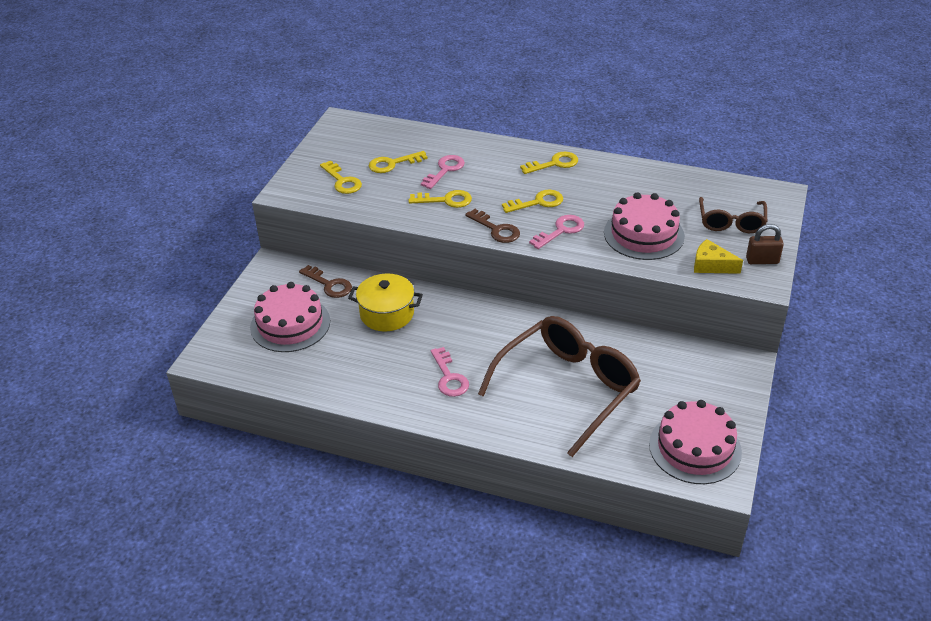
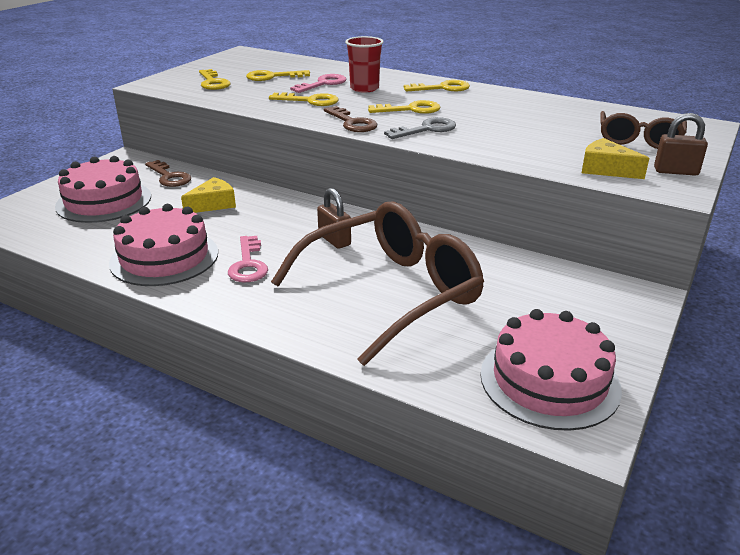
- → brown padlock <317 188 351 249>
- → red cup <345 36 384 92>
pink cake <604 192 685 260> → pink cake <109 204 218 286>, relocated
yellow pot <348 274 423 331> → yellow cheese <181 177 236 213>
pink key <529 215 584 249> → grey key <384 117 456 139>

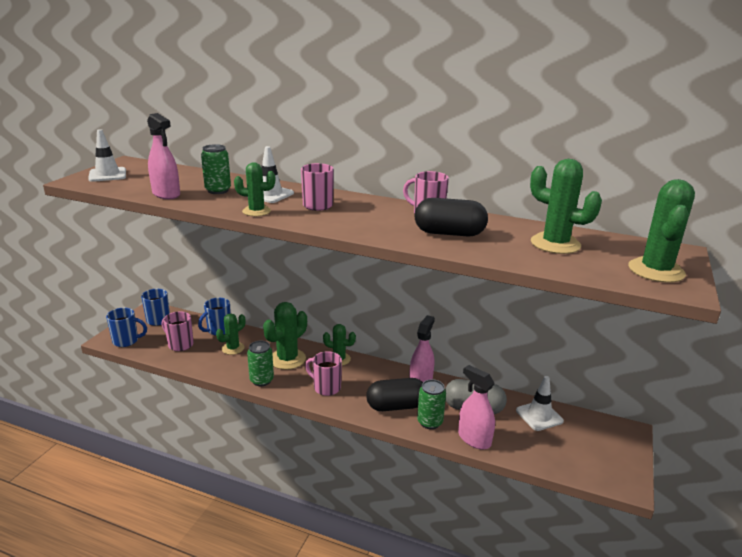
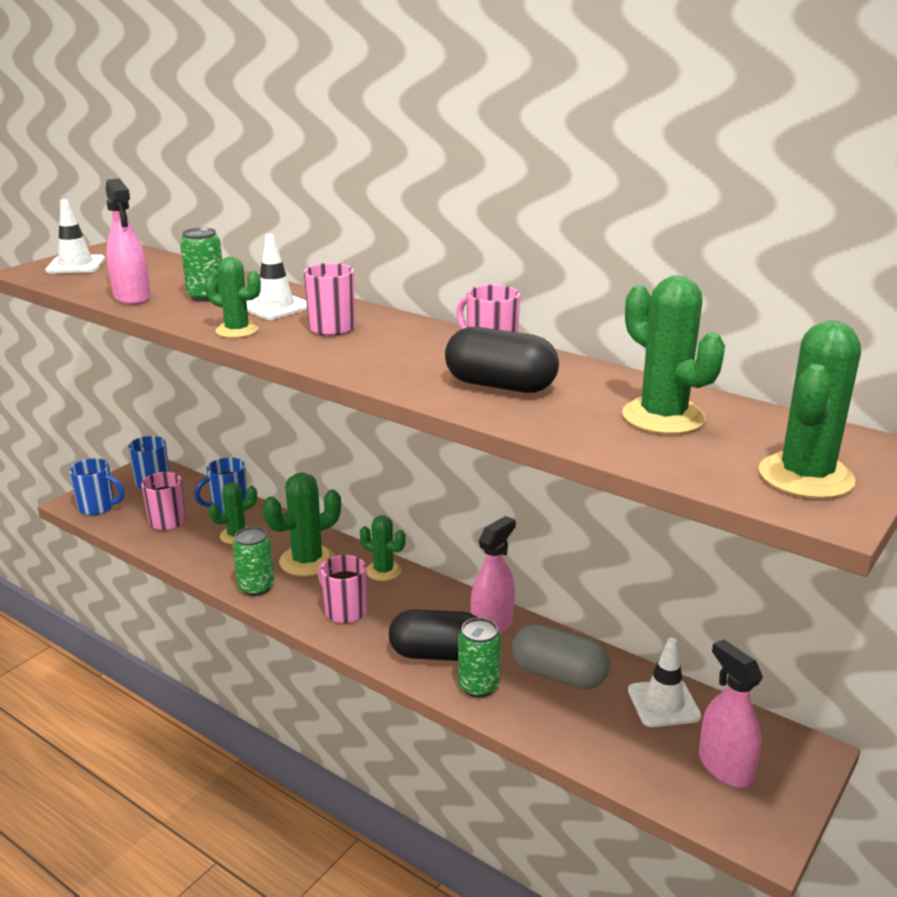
pink spray bottle <458 365 495 449> → pink spray bottle <699 640 763 788>, relocated

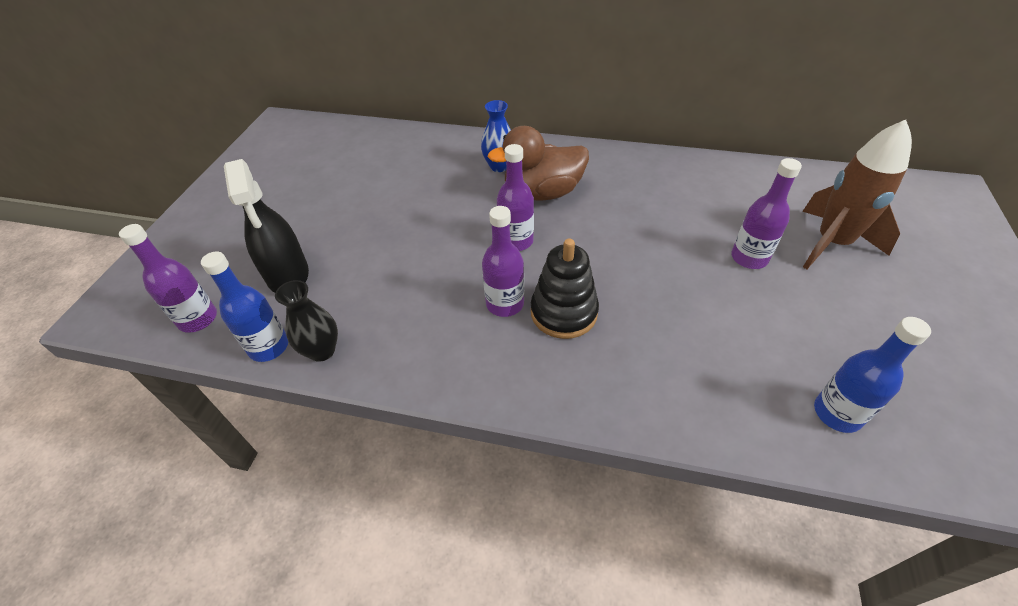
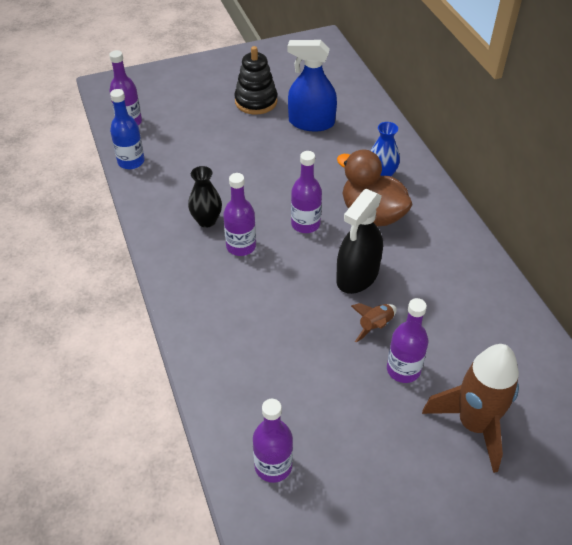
- → blue spray bottle <288 40 337 132>
- → brown rocket <351 303 397 343>
black spray bottle <224 159 309 293> → black spray bottle <336 189 383 294>, relocated
black vase <275 280 338 362> → black vase <188 166 222 228>, relocated
black stacking toy <531 239 599 339> → black stacking toy <234 46 277 115>, relocated
blue bottle <814 317 931 433> → purple bottle <253 399 293 483>

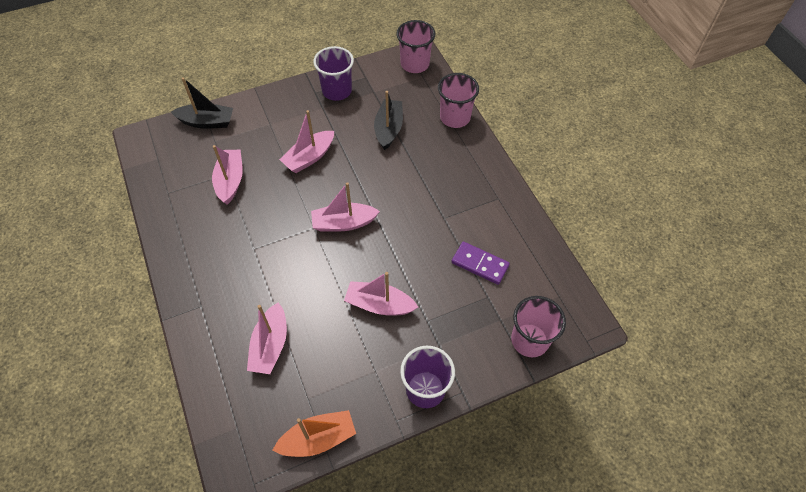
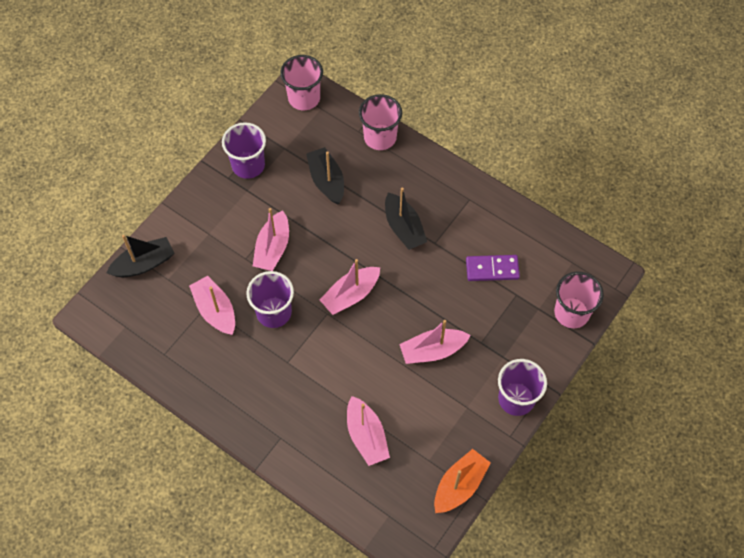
- → purple cup <246 271 294 328>
- → black boat <385 187 427 250>

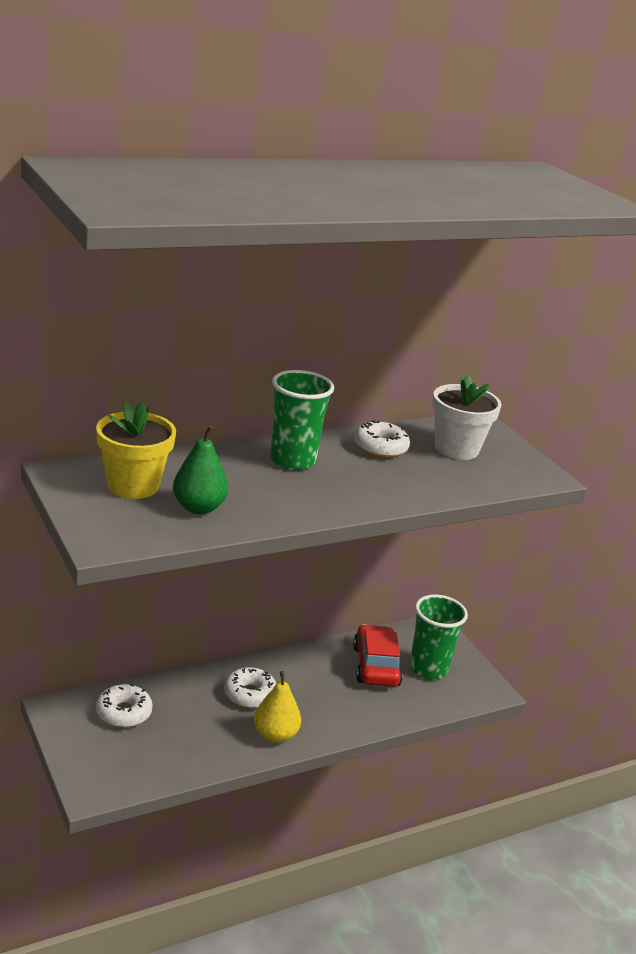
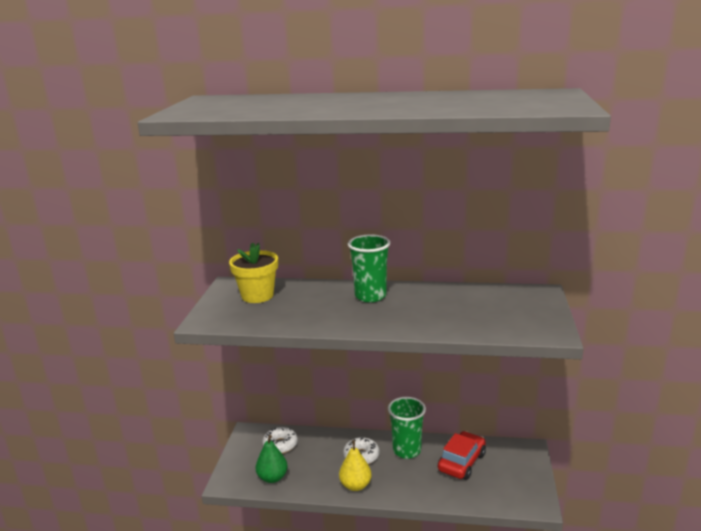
white donut <354 420 410 458> → -
white flower pot <432 375 502 460> → -
green pear <173 425 228 514> → green pear <256 435 288 483>, relocated
green cup <410 595 468 680> → green cup <388 397 426 459>, relocated

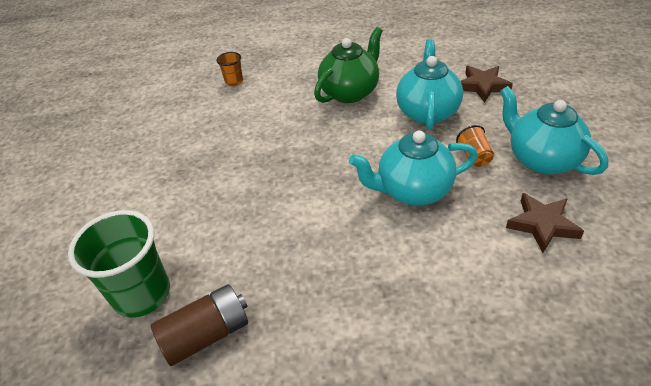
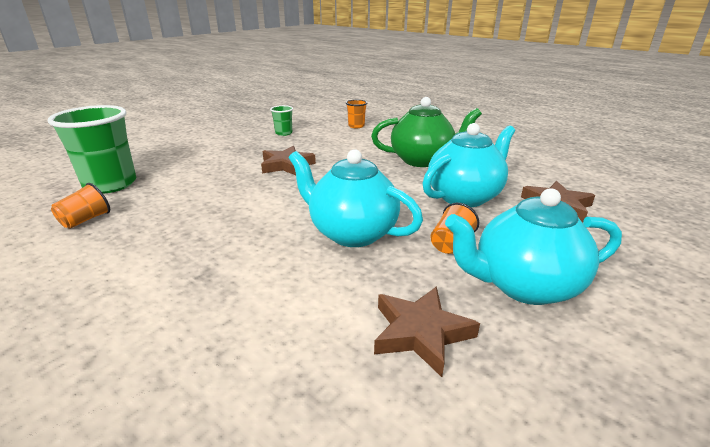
- → brown star <261 146 316 175>
- → green cup <270 105 293 136>
brown battery <151 284 248 366> → orange cup <51 183 110 229>
turquoise teapot <500 86 608 175> → turquoise teapot <445 188 622 305>, 105 degrees counterclockwise

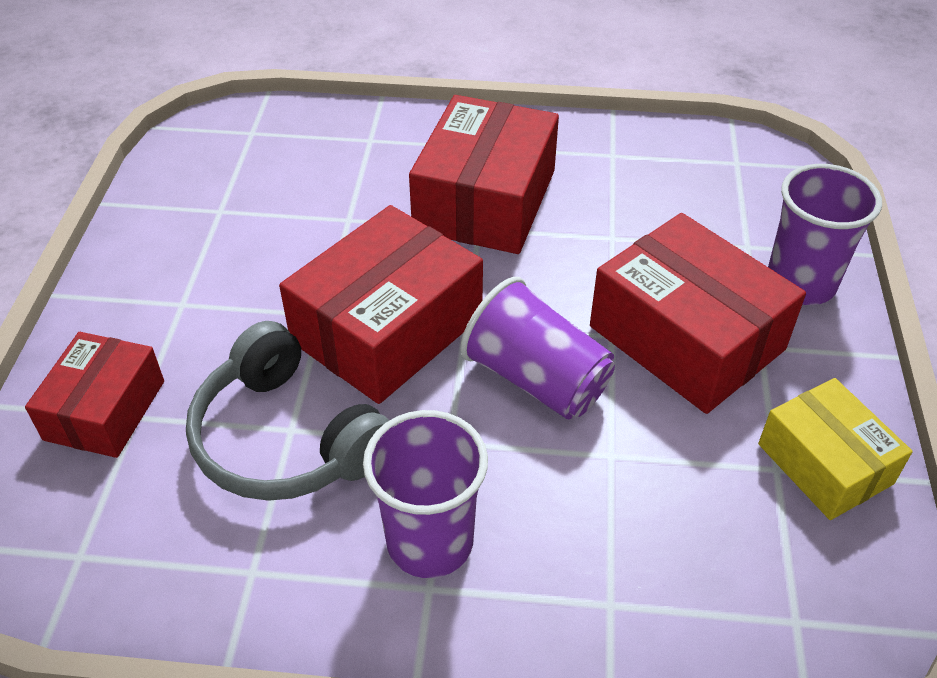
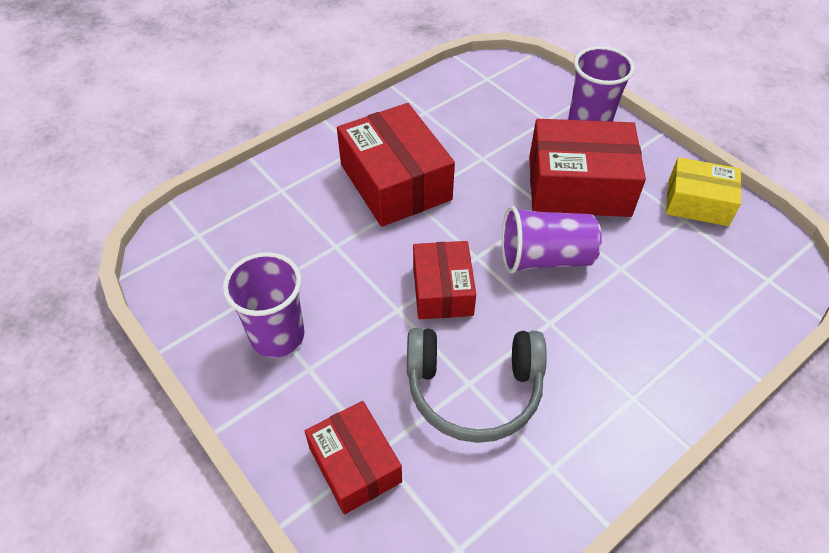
purple cup <363 410 488 578> → purple cup <223 252 304 358>, relocated
red box <279 205 483 404> → red box <413 241 476 319>, x0.62

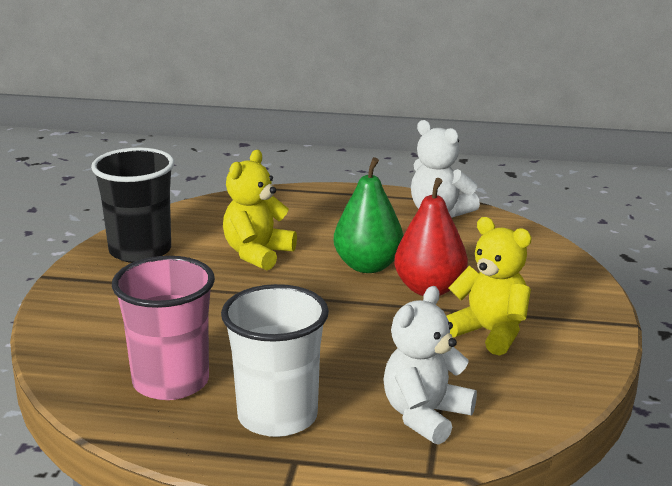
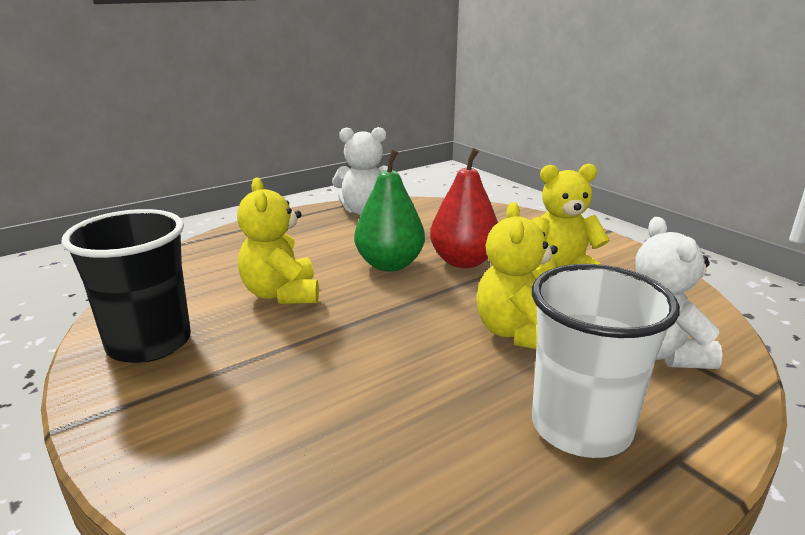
pink cup <112 256 215 400> → -
- → yellow teddy bear <476 202 558 349>

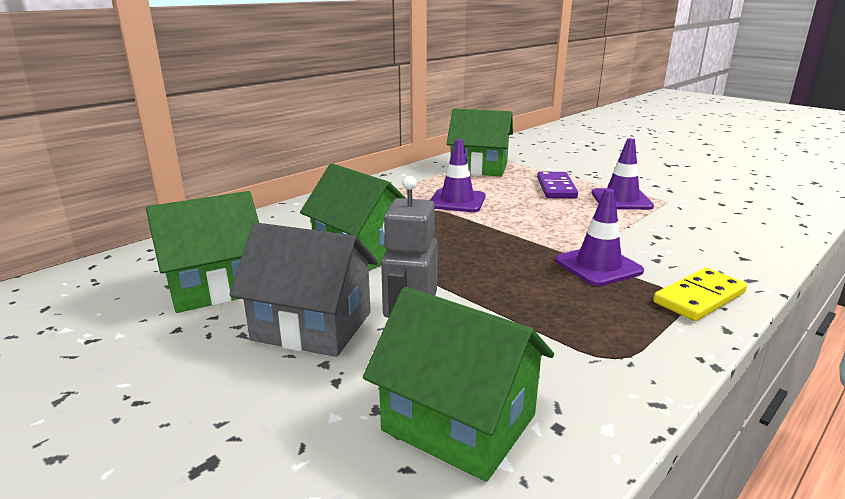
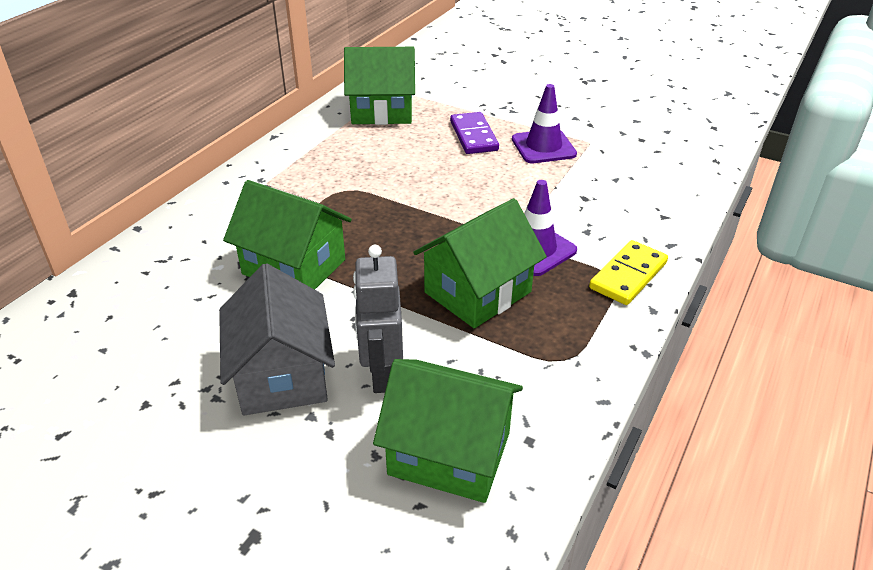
purple traffic cone <430 139 485 212> → -
green house <146 191 259 313> → green house <413 198 547 328>, relocated
grey house <230 223 378 357> → grey house <219 263 335 415>, 75 degrees clockwise

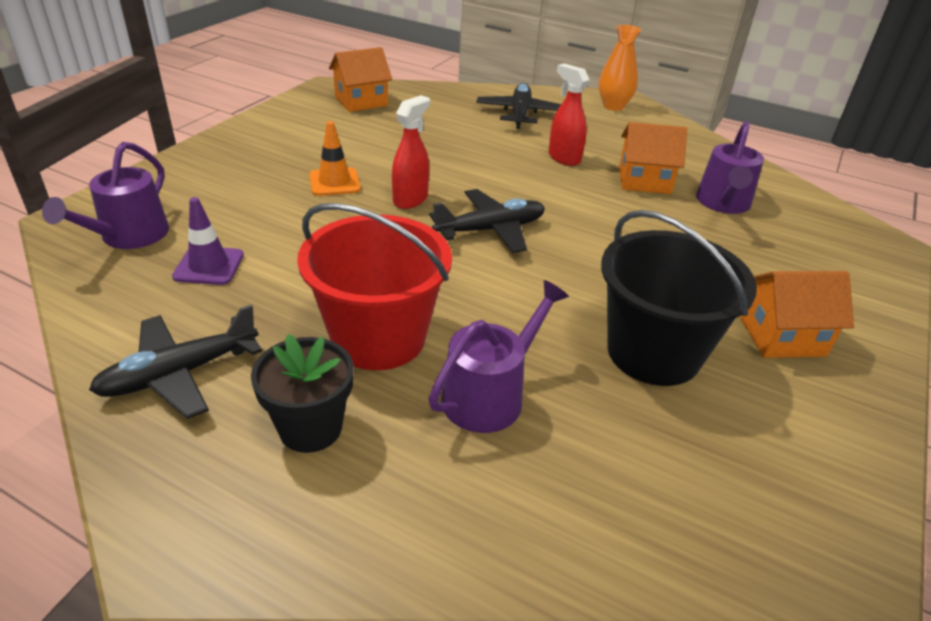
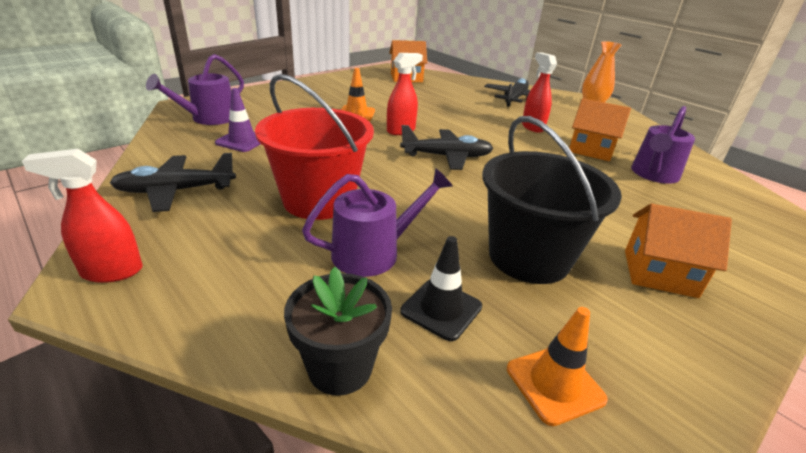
- → red spray bottle <22 149 143 283>
- → black traffic cone <400 236 482 341>
- → orange traffic cone <507 307 608 426>
black flower pot <251 334 354 453> → black flower pot <284 267 392 396>, relocated

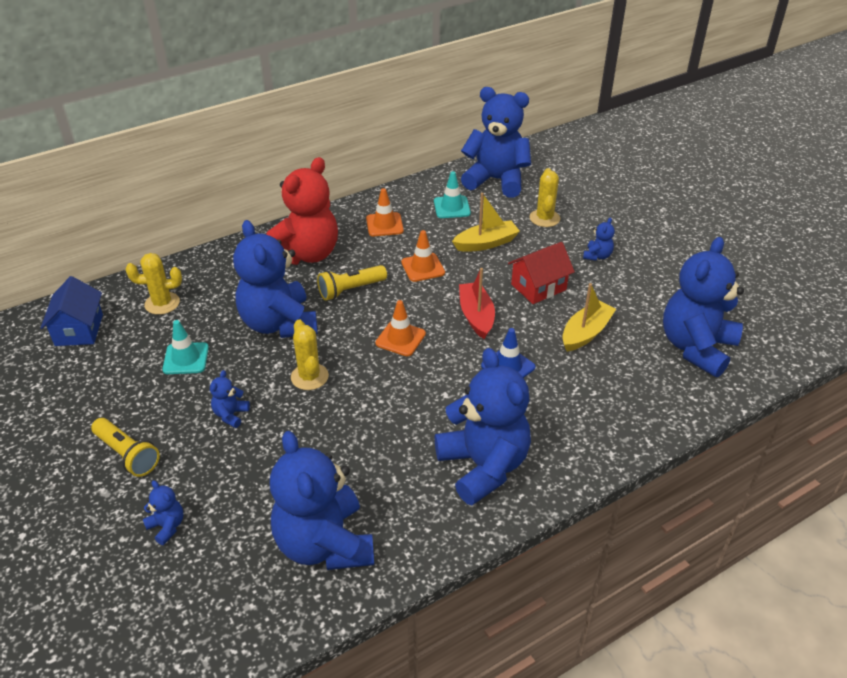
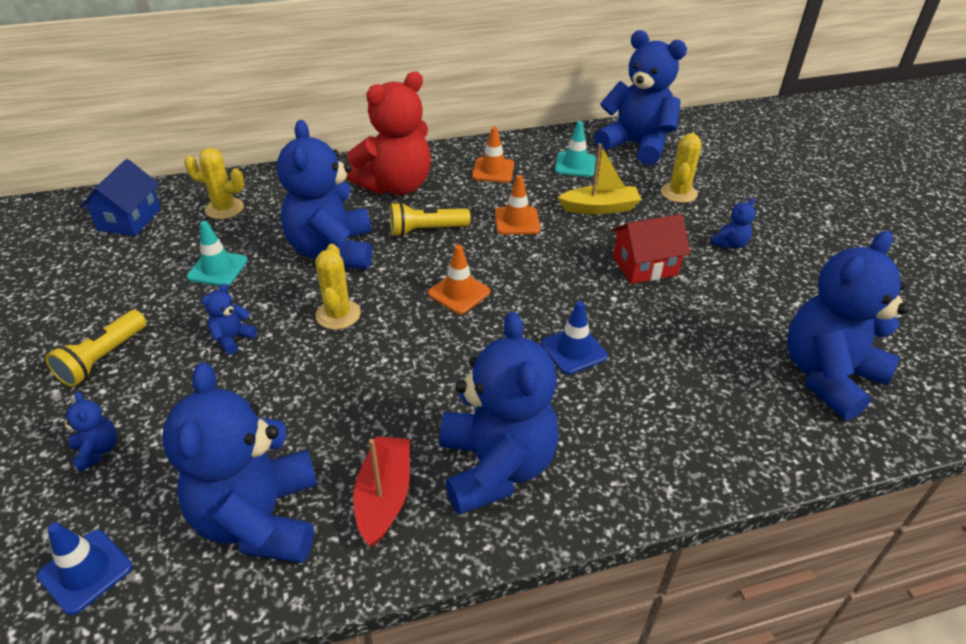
yellow boat <562 283 616 352> → -
- → blue traffic cone <37 523 132 615>
red boat <459 268 495 339> → red boat <353 436 410 547>, relocated
yellow flashlight <91 418 160 477> → yellow flashlight <45 310 146 387>, 60 degrees clockwise

